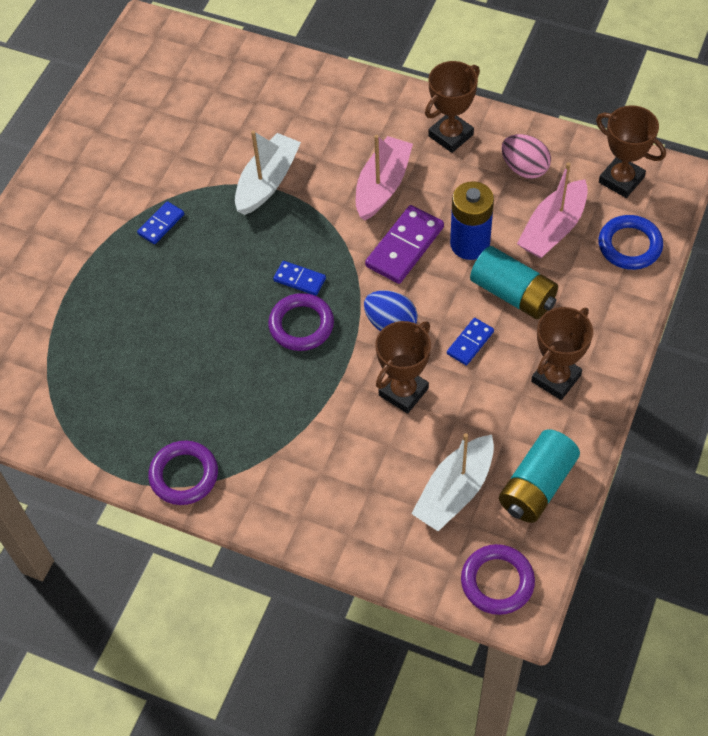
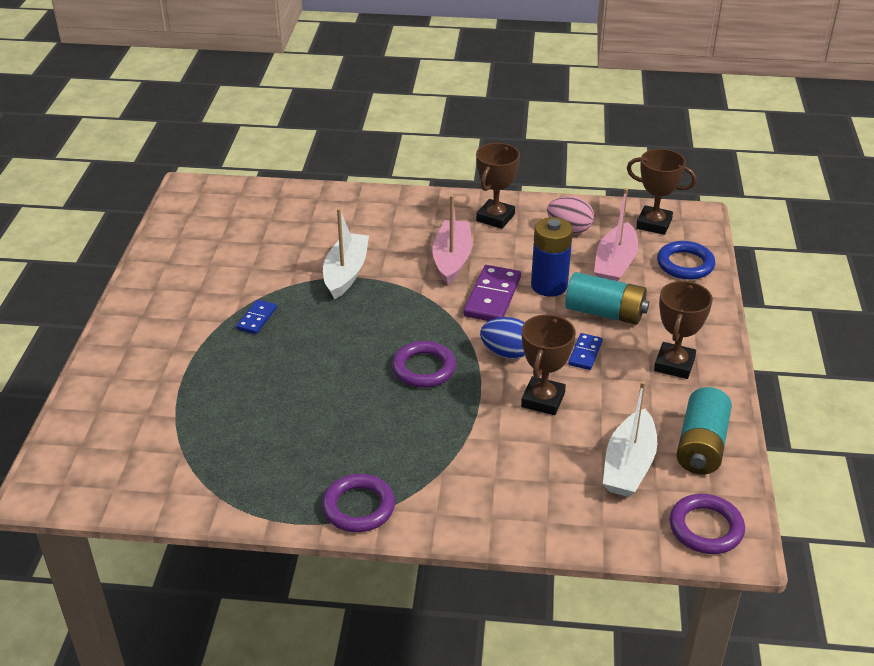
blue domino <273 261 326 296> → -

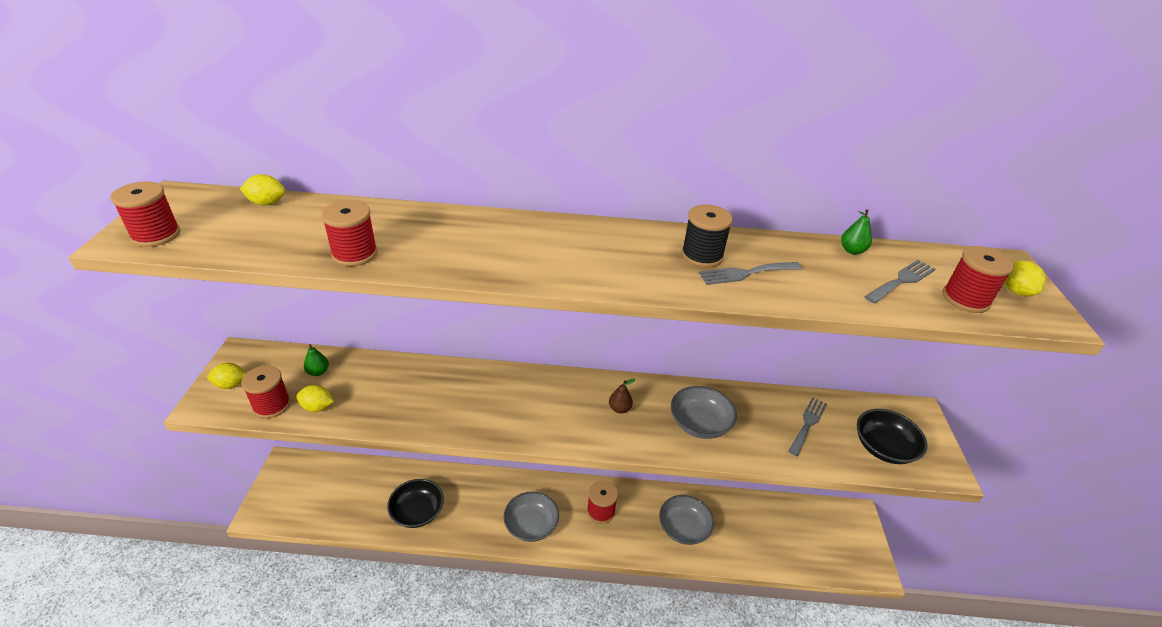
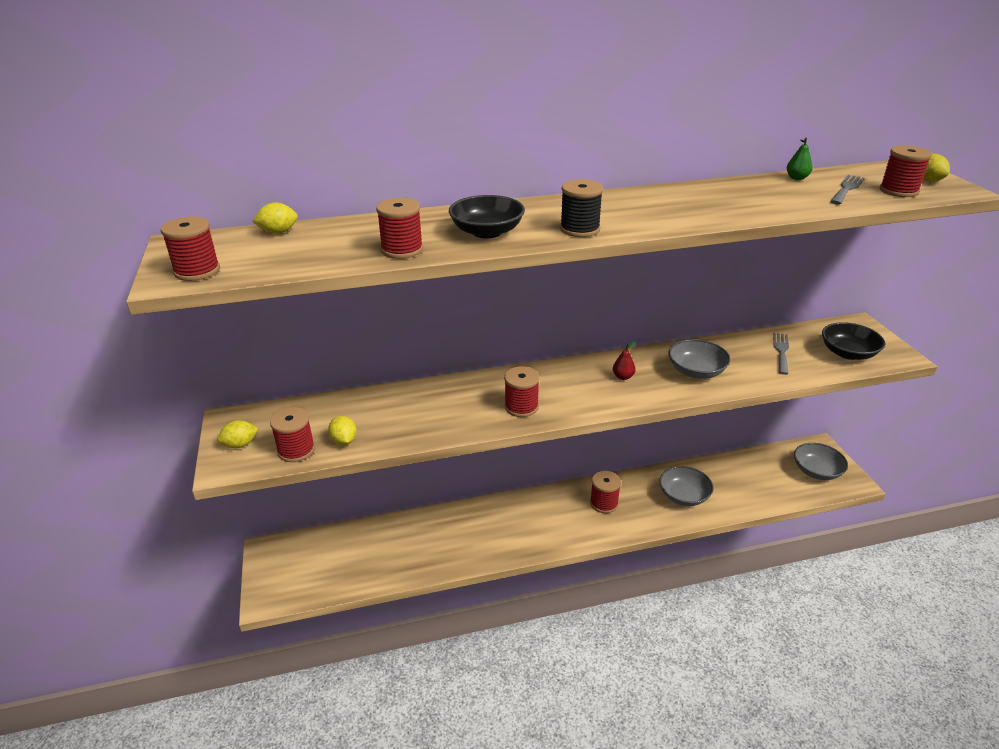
green pear <304 344 329 376> → -
grey fork <699 262 802 285> → -
- → red spool <504 366 540 417>
black bowl <387 479 444 528> → black bowl <449 195 525 238>, relocated
grey bowl <504 491 559 542> → grey bowl <794 443 848 480>, relocated
black spool <681 204 733 268> → black spool <560 179 603 237>, relocated
brown pear <609 378 635 414> → red pear <613 341 636 380>
yellow lemon <296 385 334 412> → yellow lemon <328 416 357 445>, 75 degrees clockwise

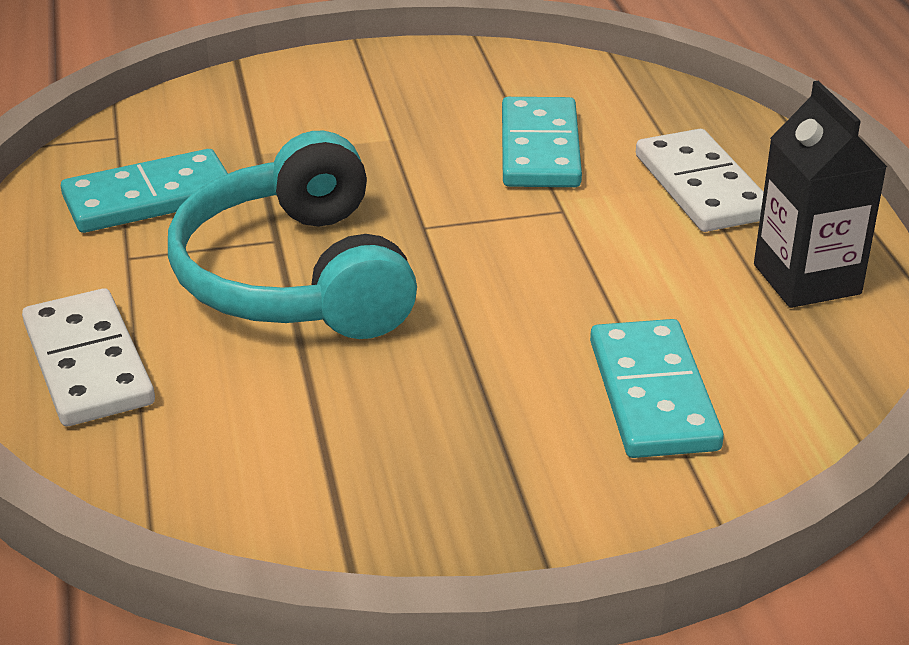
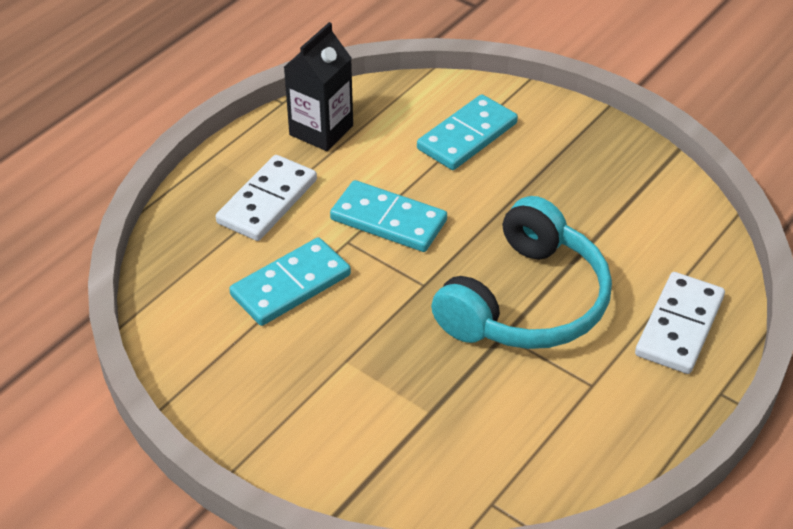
turquoise domino <61 149 228 233> → turquoise domino <330 180 447 252>, relocated

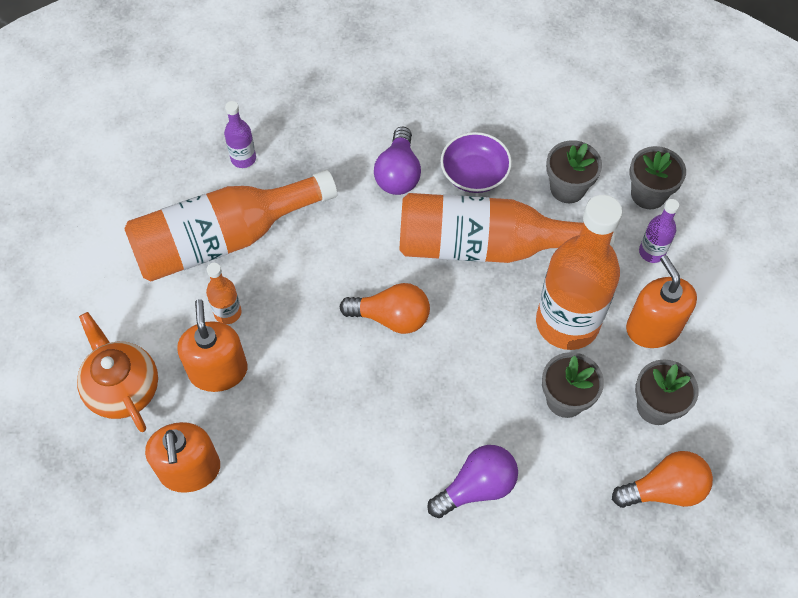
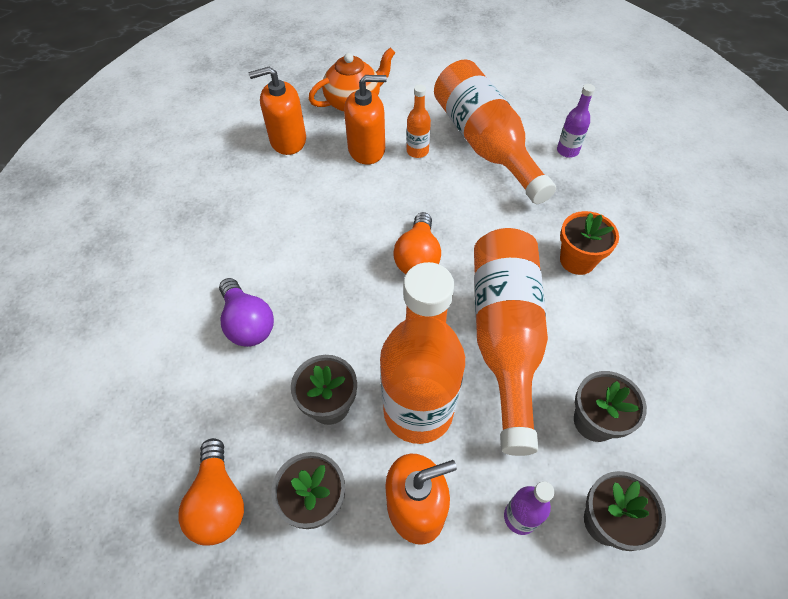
purple bowl <441 132 512 193> → -
purple light bulb <374 127 421 195> → orange flower pot <560 211 619 275>

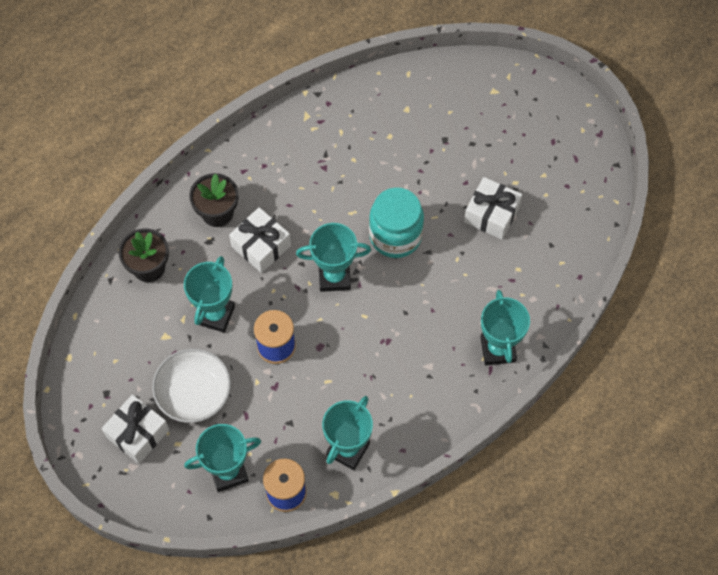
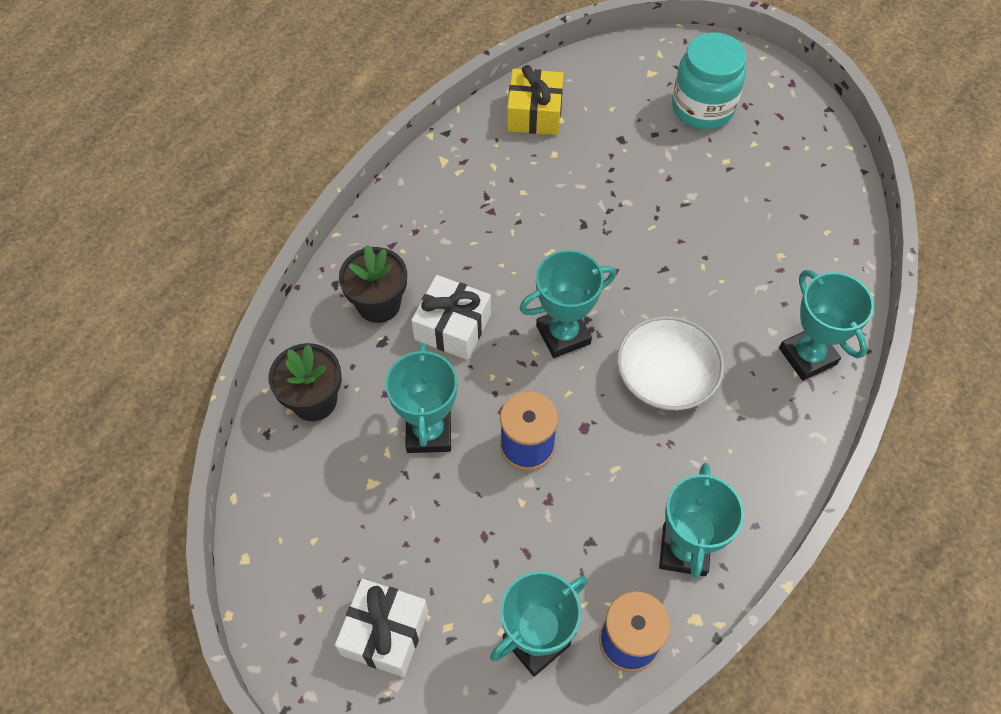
white gift <464 177 522 239> → -
- → yellow gift <507 65 564 135>
white bowl <152 349 231 423> → white bowl <617 316 724 410>, relocated
turquoise jar <369 187 424 258> → turquoise jar <672 32 747 129>, relocated

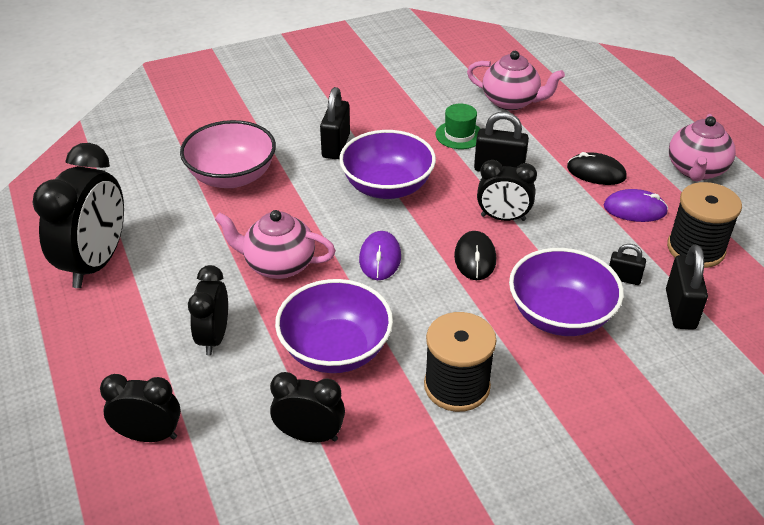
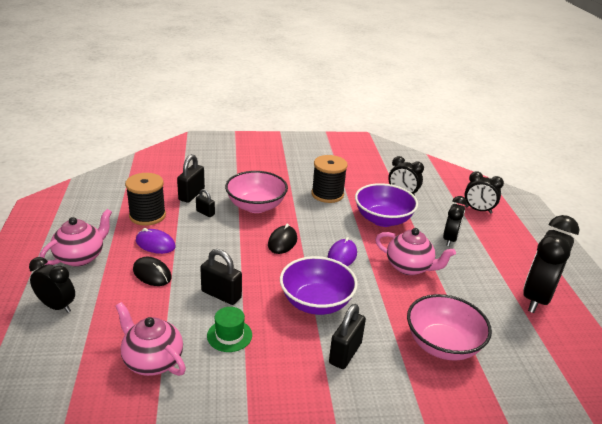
black clock <477 160 537 221> → black clock <29 257 75 313>, relocated
purple bowl <509 248 624 336> → pink bowl <225 171 288 213>

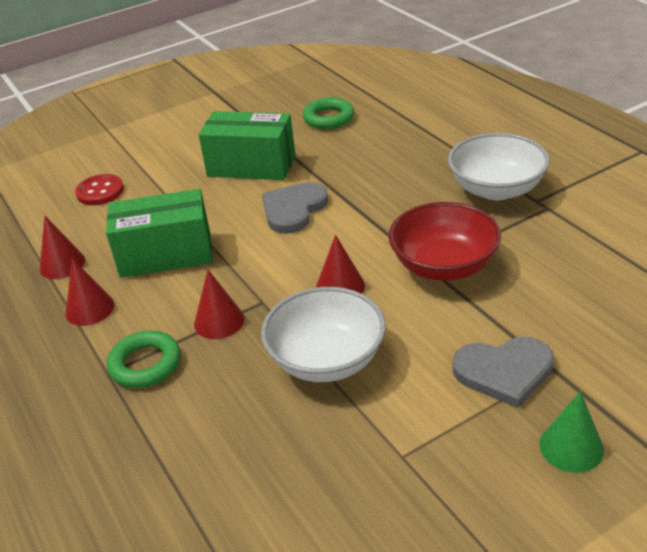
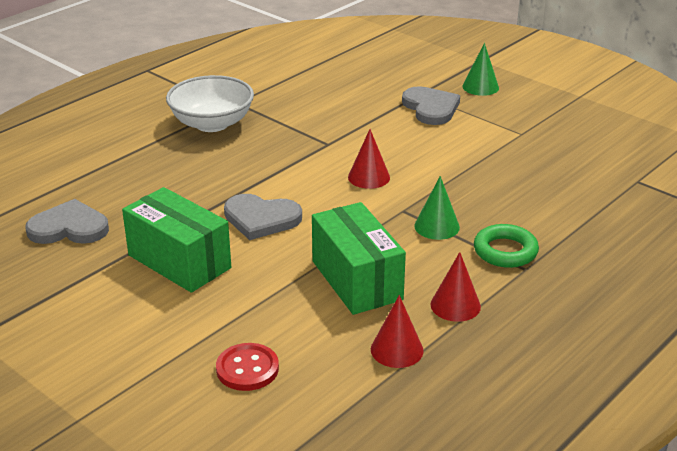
white bowl <261 287 386 382> → -
red bowl <389 202 501 281> → -
green ring <303 97 354 129> → grey heart <25 199 109 244>
red cone <194 270 245 339> → green cone <414 176 460 240>
green box <199 111 295 180> → green box <122 187 231 293>, 45 degrees counterclockwise

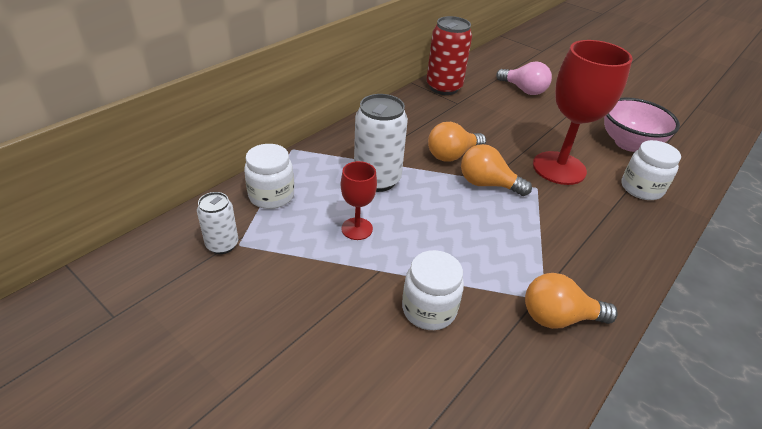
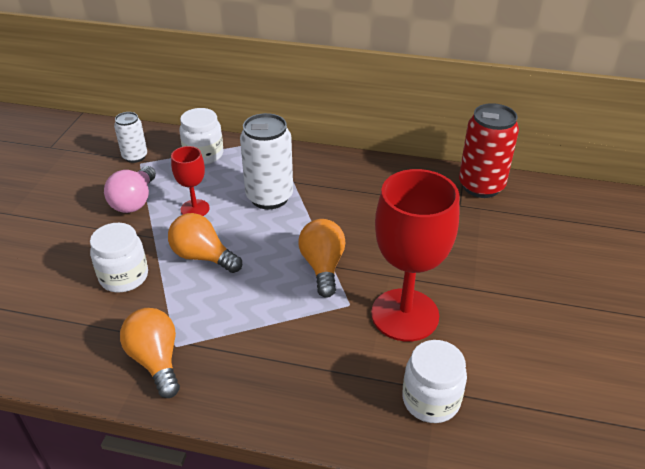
pink bowl <604 97 680 152> → -
orange light bulb <428 122 486 162> → orange light bulb <168 213 242 273>, relocated
pink light bulb <496 61 552 95> → pink light bulb <104 166 156 213>, relocated

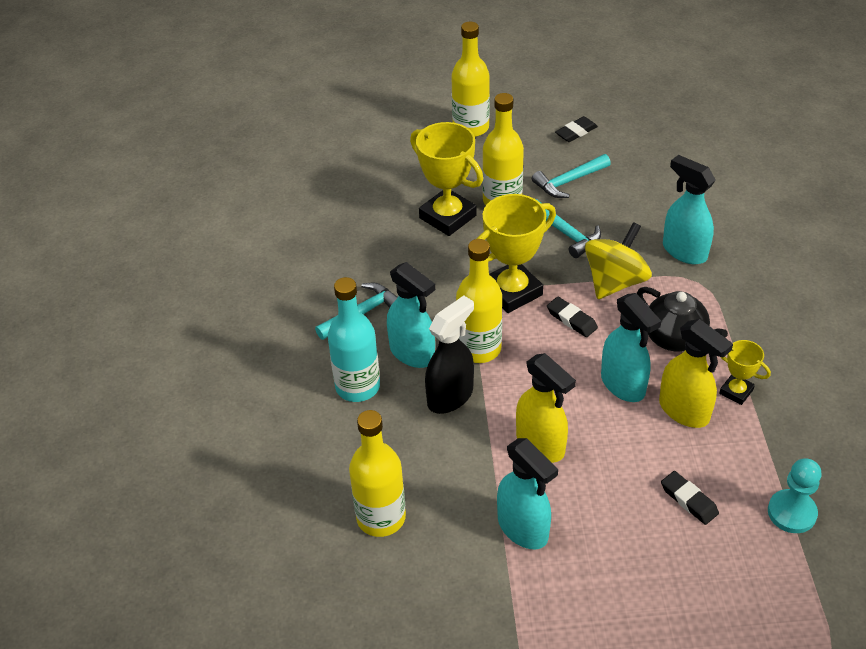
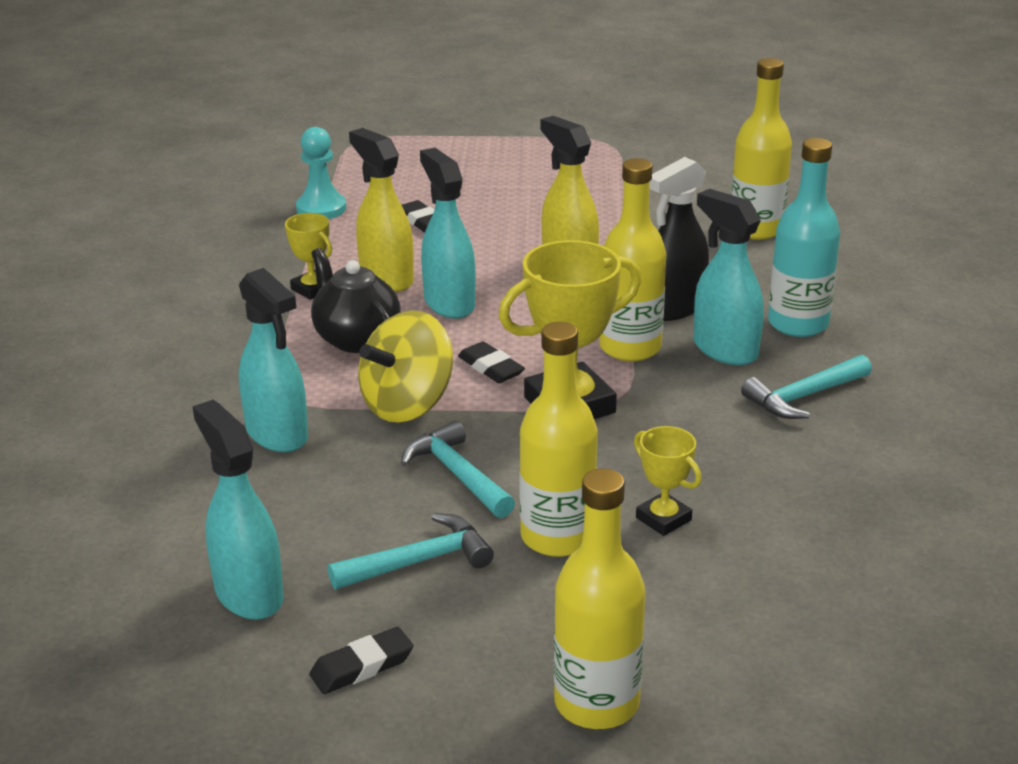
turquoise spray bottle <497 438 558 549> → turquoise spray bottle <193 400 284 620>, relocated
yellow trophy <410 122 483 236> → yellow trophy <634 426 702 536>, x0.52

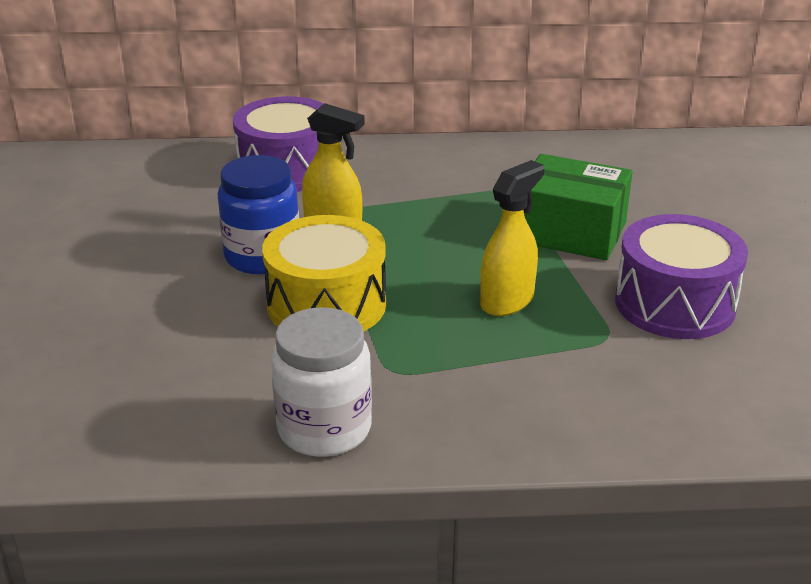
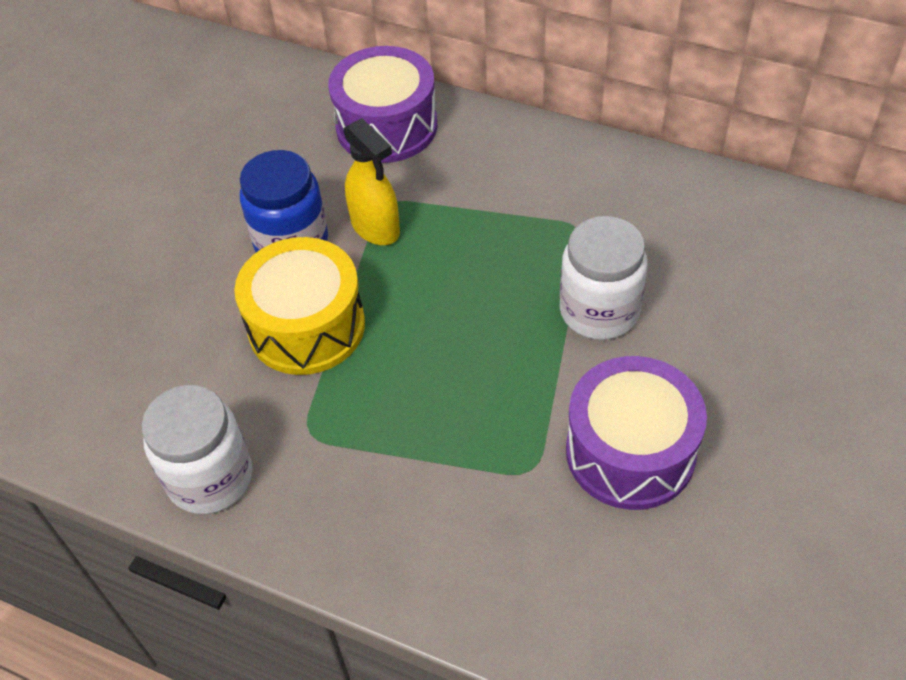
yellow spray bottle <480 160 544 316> → -
green box <524 154 633 260> → white jar <560 216 648 340>

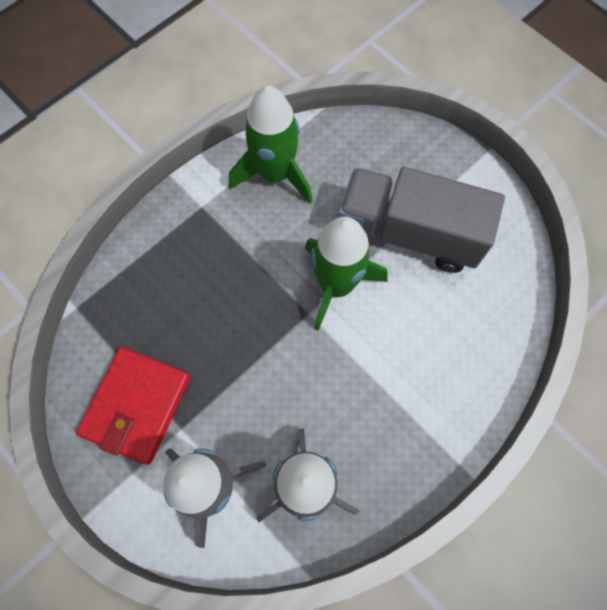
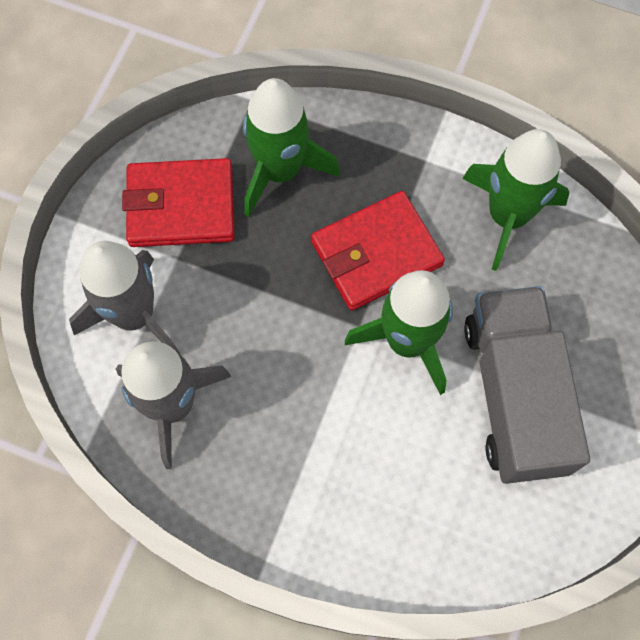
- → green rocket <243 78 340 217>
- → red wallet <311 191 445 311>

